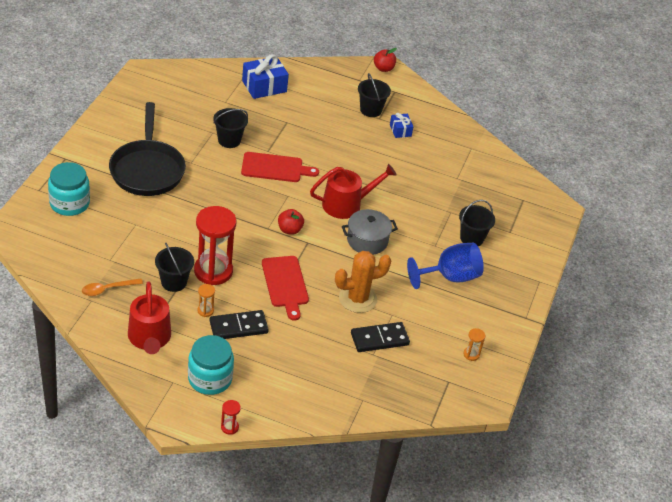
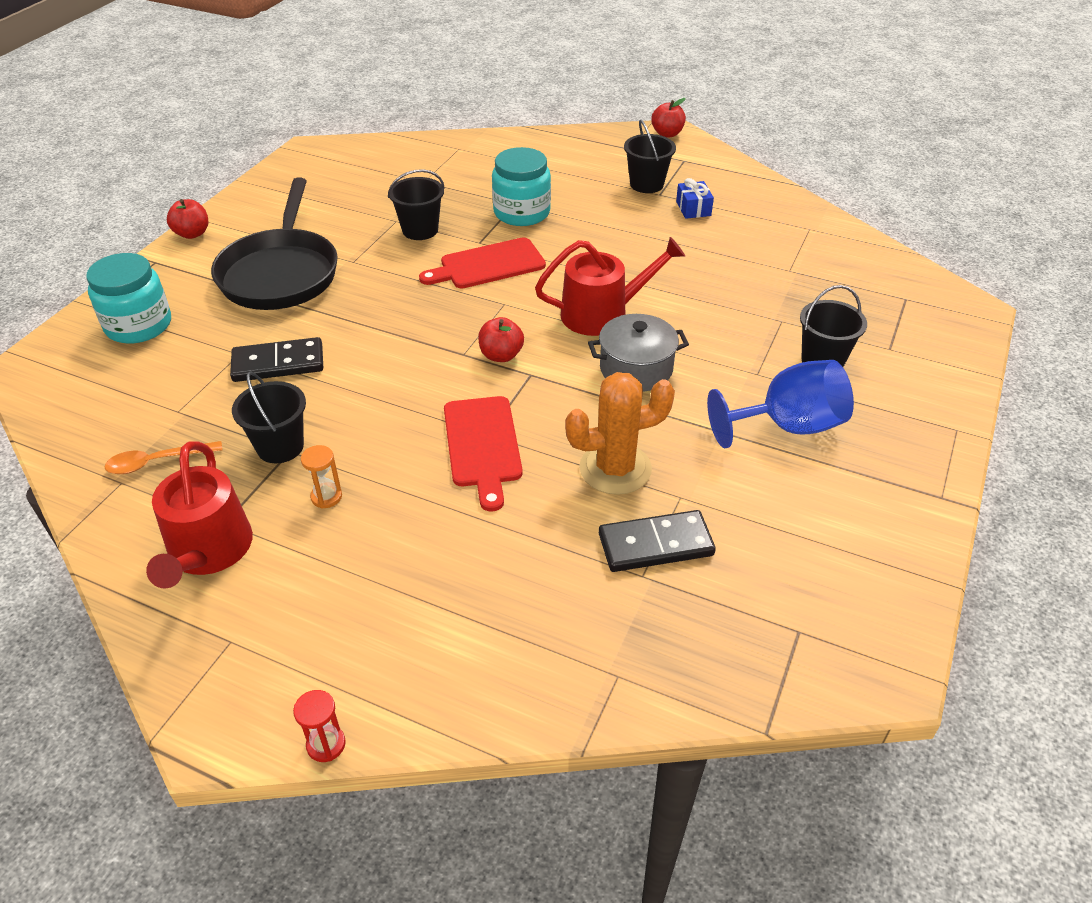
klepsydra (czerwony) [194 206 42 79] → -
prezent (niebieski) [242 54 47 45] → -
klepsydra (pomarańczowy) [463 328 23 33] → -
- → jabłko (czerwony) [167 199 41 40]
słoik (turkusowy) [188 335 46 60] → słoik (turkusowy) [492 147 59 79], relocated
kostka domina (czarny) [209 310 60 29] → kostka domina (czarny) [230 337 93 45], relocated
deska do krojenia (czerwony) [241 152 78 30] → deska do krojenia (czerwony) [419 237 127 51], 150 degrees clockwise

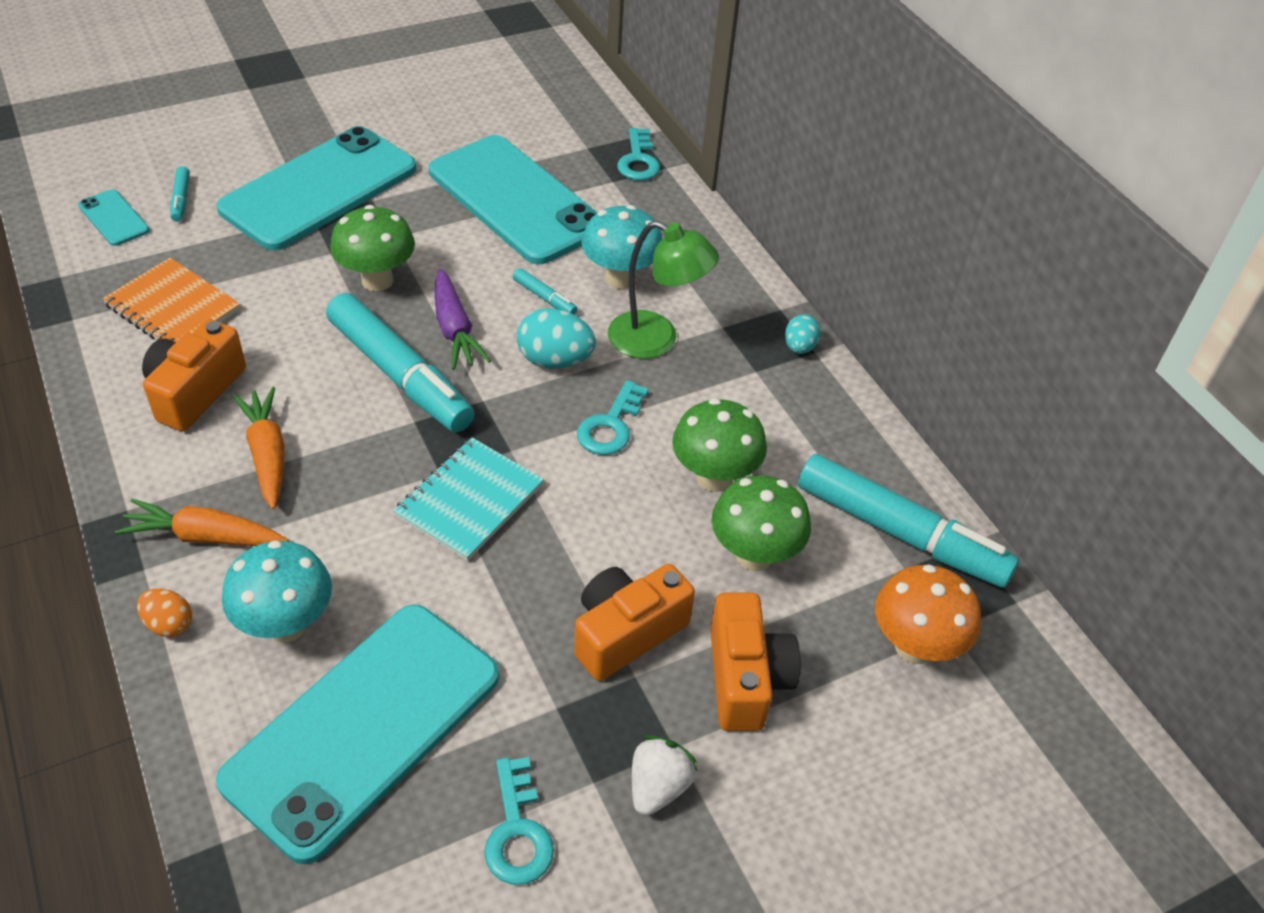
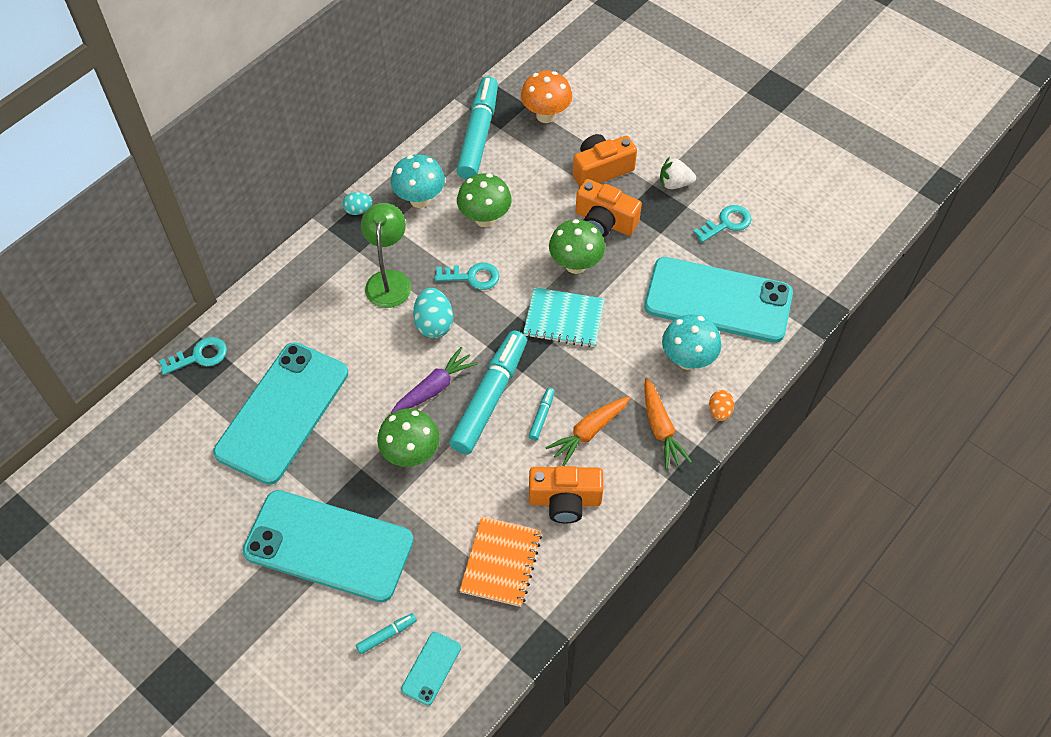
flamaster (turkusowy) [513 268 64 47] → flamaster (turkusowy) [528 388 27 53], relocated
grzyb (turkusowy) [582 205 80 84] → grzyb (turkusowy) [391 155 54 53], relocated
grzyb (zielony) [711 475 100 96] → grzyb (zielony) [549 219 56 55], relocated

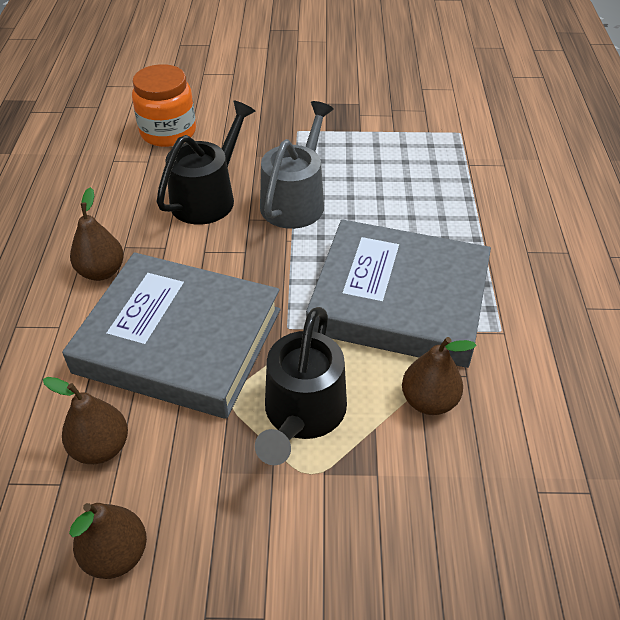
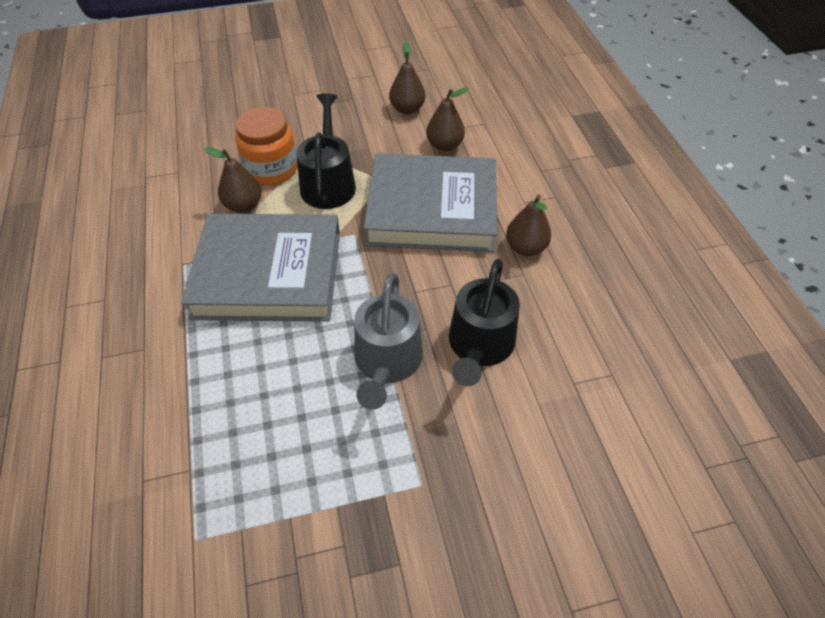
słoik (pomarańczowy) [132 64 64 83] → słoik (pomarańczowy) [235 107 62 78], relocated

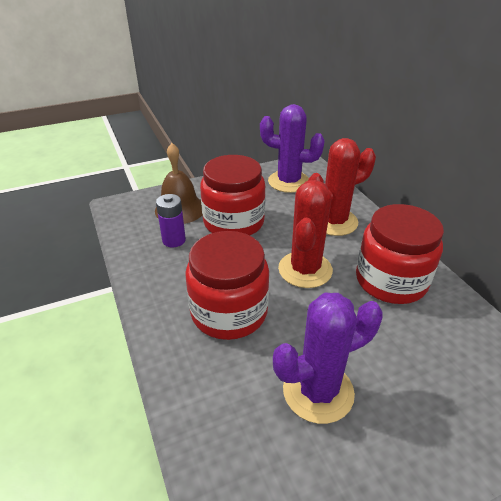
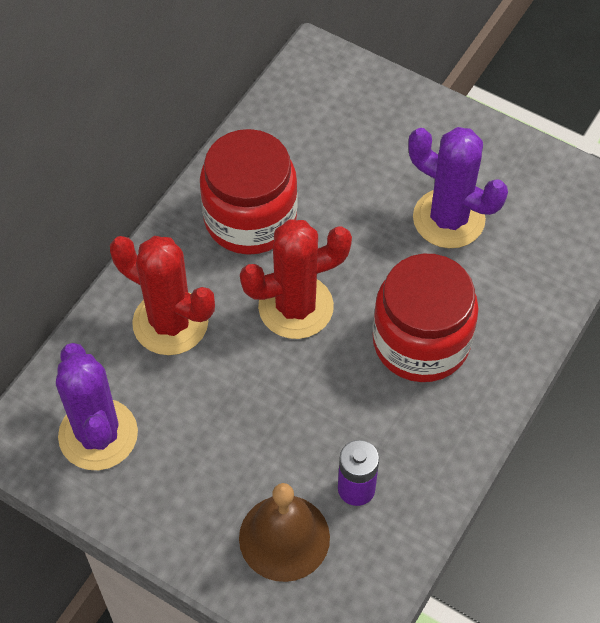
słoik (czerwony) [200 155 66 81] → -

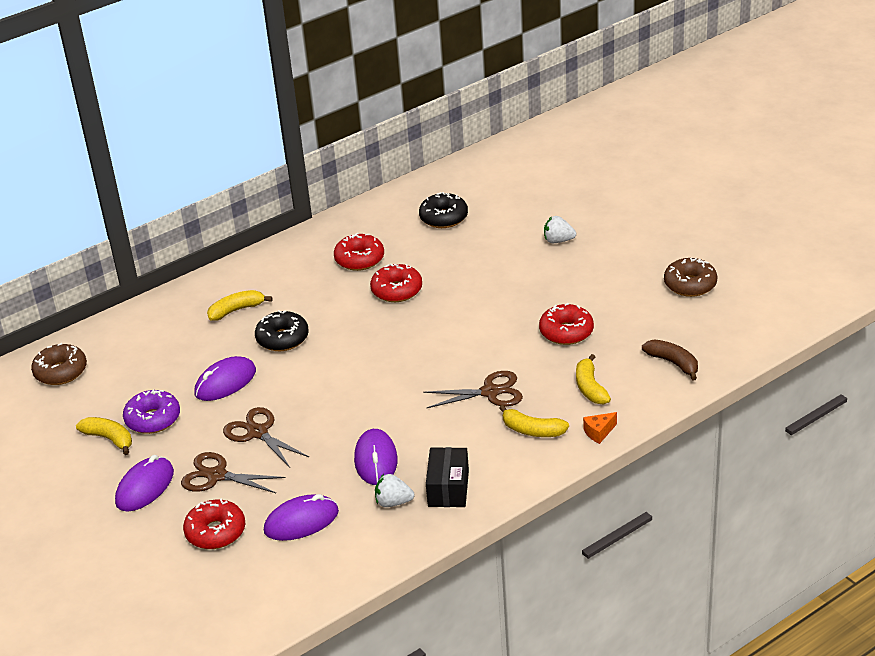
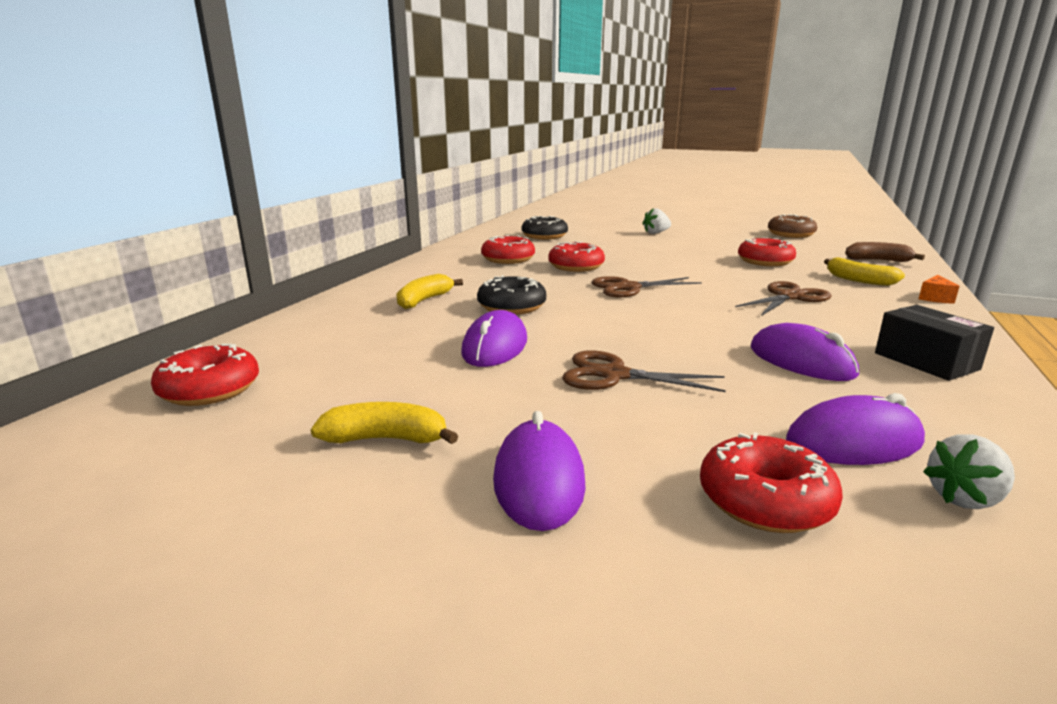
donut (fioletowy) [123 390 57 44] → -
banan (żółty) [499 405 70 32] → -
nożyczki (brązowy) [181 452 105 41] → nożyczki (brązowy) [591 276 111 21], relocated
truskawka (biały) [375 474 39 33] → truskawka (biały) [923 434 92 75], relocated
donut (brązowy) [31 343 56 42] → donut (czerwony) [151 344 108 62]
myszka (fioletowy) [264 494 75 47] → myszka (fioletowy) [786 393 139 72], 45 degrees clockwise

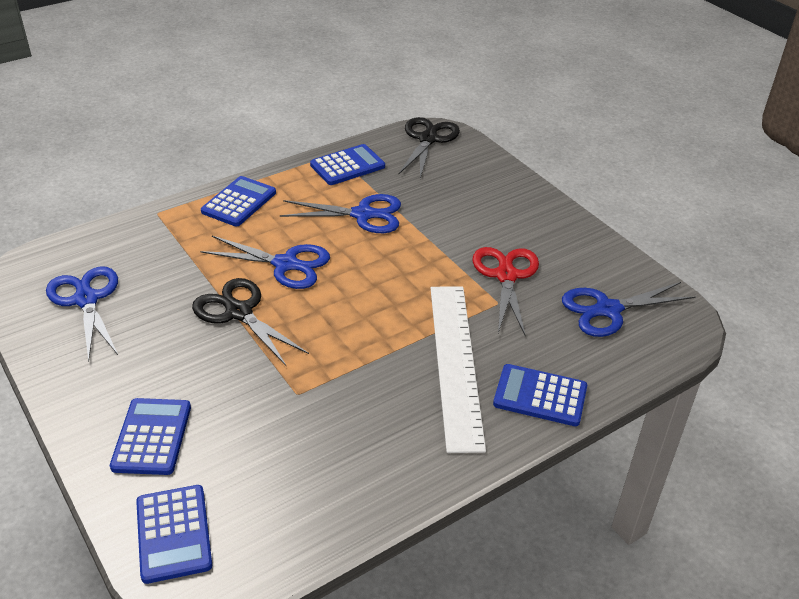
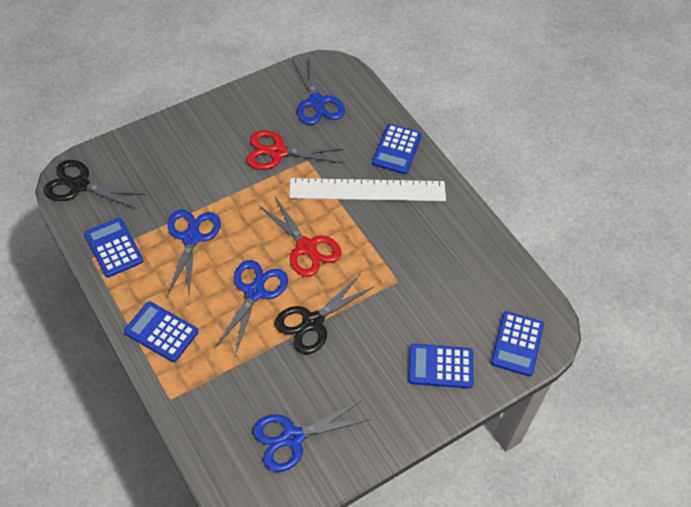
- → nożyczki (czerwony) [259 196 83 81]
kalkulator (niebieski) [136 485 76 99] → kalkulator (niebieski) [491 311 53 65], 120 degrees clockwise

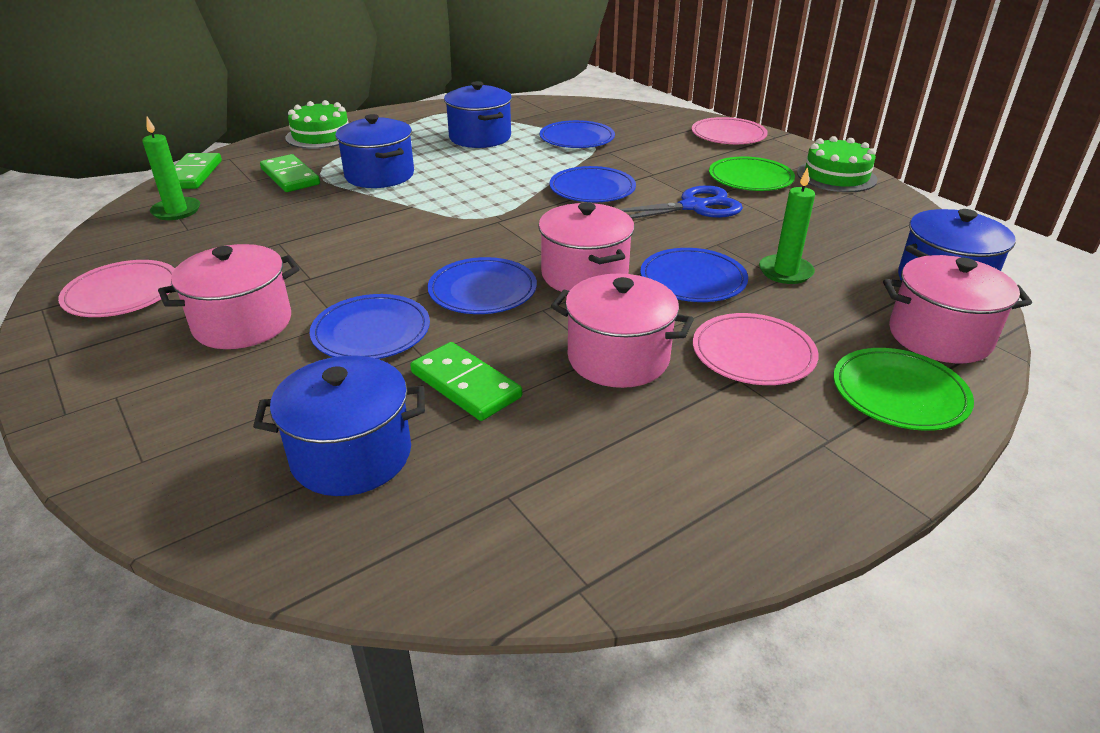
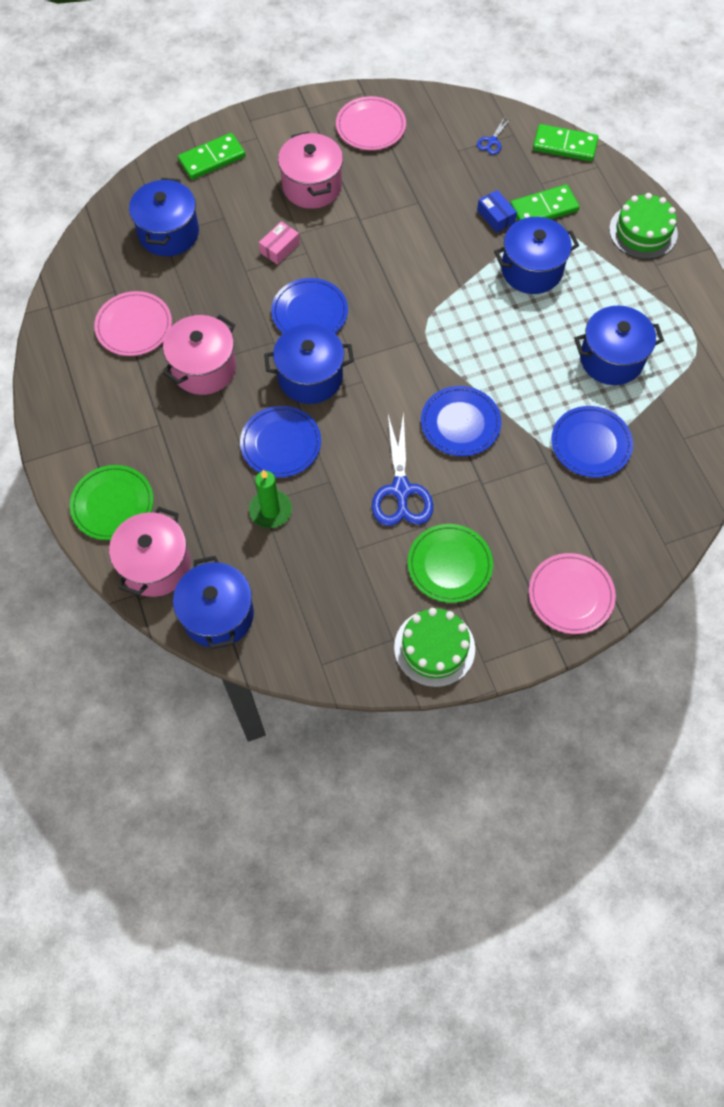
- → pudełko (niebieski) [477 190 40 43]
kostka domina (zielony) [410 342 112 79] → kostka domina (zielony) [178 133 68 47], relocated
talerz (różowy) [693 313 126 72] → talerz (różowy) [94 291 78 65], relocated
świeca (zielony) [142 117 58 103] → nożyczki (niebieski) [477 117 34 38]
talerz (niebieski) [310 294 120 65] → pudełko (różowy) [259 221 41 44]
garnek (różowy) [538 202 96 90] → garnek (niebieski) [264 324 90 80]

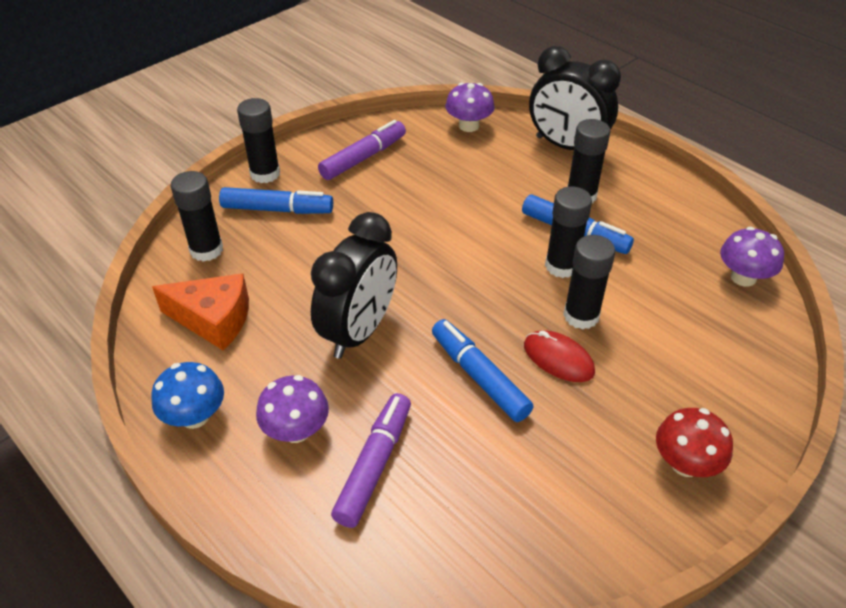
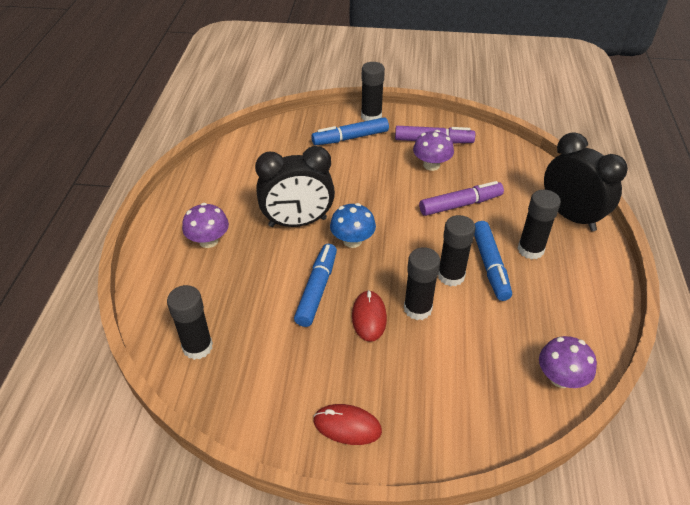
ser (pomarańczowy) [152 273 97 77] → -
grzyb (niebieski) [151 362 73 67] → grzyb (niebieski) [330 203 46 45], relocated
klej w sztyfcie (czarny) [171 171 52 91] → klej w sztyfcie (czarny) [167 285 46 75], relocated
flamaster (fioletowy) [331 393 80 135] → flamaster (fioletowy) [419 181 85 35], relocated
grzyb (fioletowy) [445 83 50 49] → grzyb (fioletowy) [413 130 41 41], relocated
grzyb (czerwony) [656 408 77 69] → myszka (czerwony) [313 404 69 41]
flamaster (niebieski) [219 187 114 27] → flamaster (niebieski) [312 117 77 28], 105 degrees clockwise
budzik (czarny) [529 46 92 104] → budzik (czarny) [544 132 84 99], 150 degrees clockwise

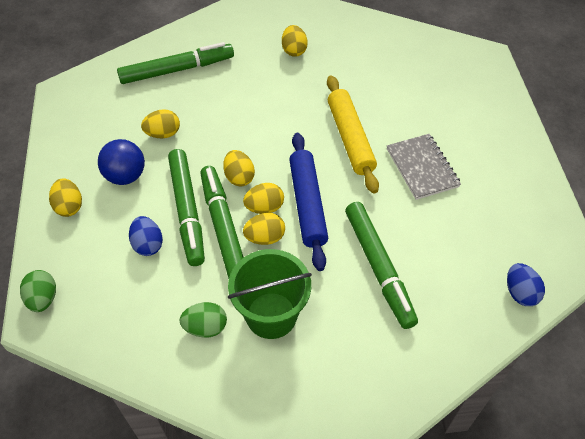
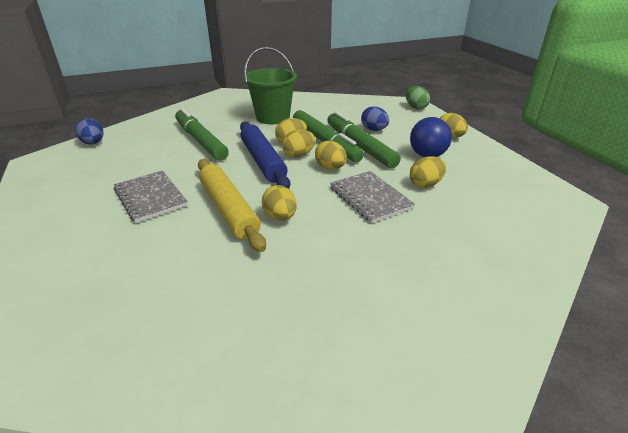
flamaster (zielony) [117 42 117 42] → -
jajko (zielony) [179 302 48 36] → -
- → zeszyt (szary) [330 171 85 52]
jajko (żółty) [282 25 26 32] → jajko (żółty) [262 185 35 36], relocated

